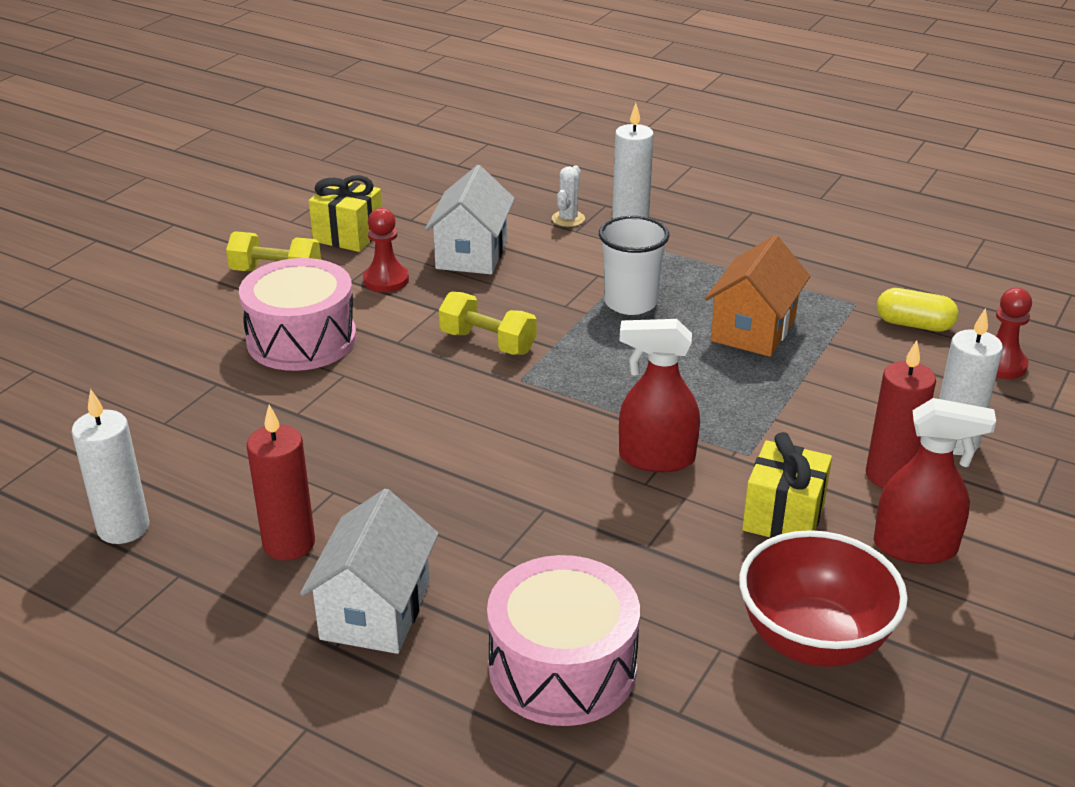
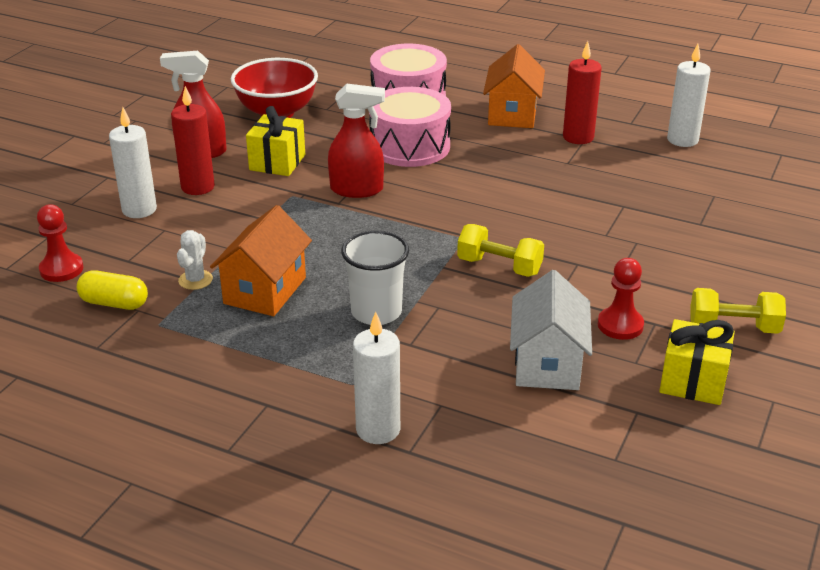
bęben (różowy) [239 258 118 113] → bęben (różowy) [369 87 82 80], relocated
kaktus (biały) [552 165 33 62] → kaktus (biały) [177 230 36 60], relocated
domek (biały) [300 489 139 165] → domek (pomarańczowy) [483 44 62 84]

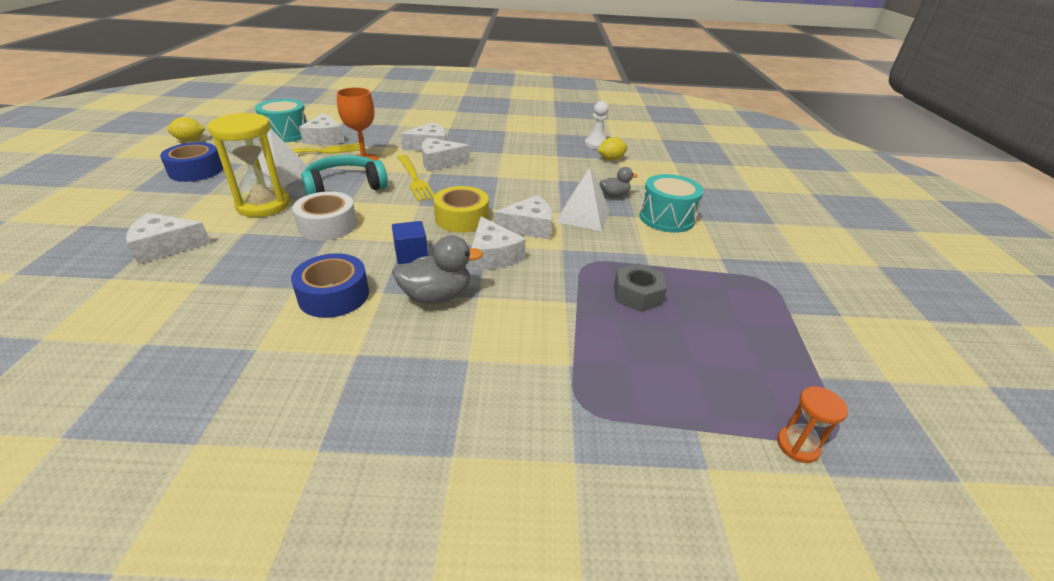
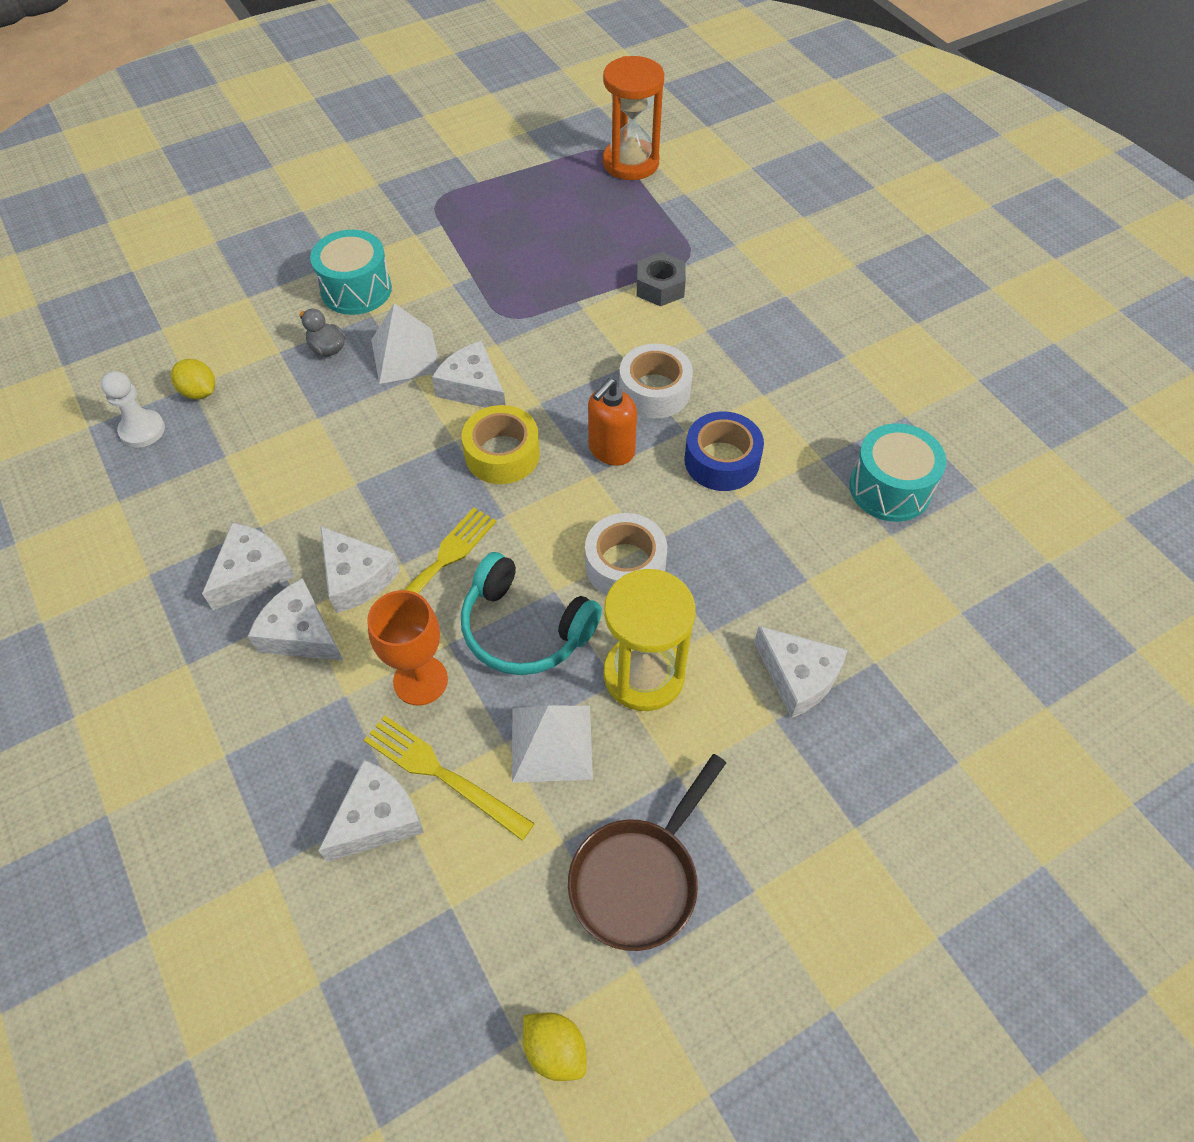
bęben (turkusowy) [255 99 52 43] → bęben (turkusowy) [849 423 97 99], relocated
ser (biały) [471 217 55 53] → ser (biały) [202 522 93 88], relocated
nakrętka (szary) [614 263 53 49] → nakrętka (szary) [637 252 49 54], relocated
taśma klejąca (niebieski) [160 142 63 40] → patelnia (brązowy) [568 754 158 197]
sześcian (niebieski) [392 221 36 43] → dozownik mydła (pomarańczowy) [588 378 49 88]
kaczka (szary) [392 235 91 69] → taśma klejąca (biały) [619 344 74 74]
klepsydra (pomarańczowy) [777 386 71 77] → klepsydra (pomarańczowy) [603 56 62 124], x2.08

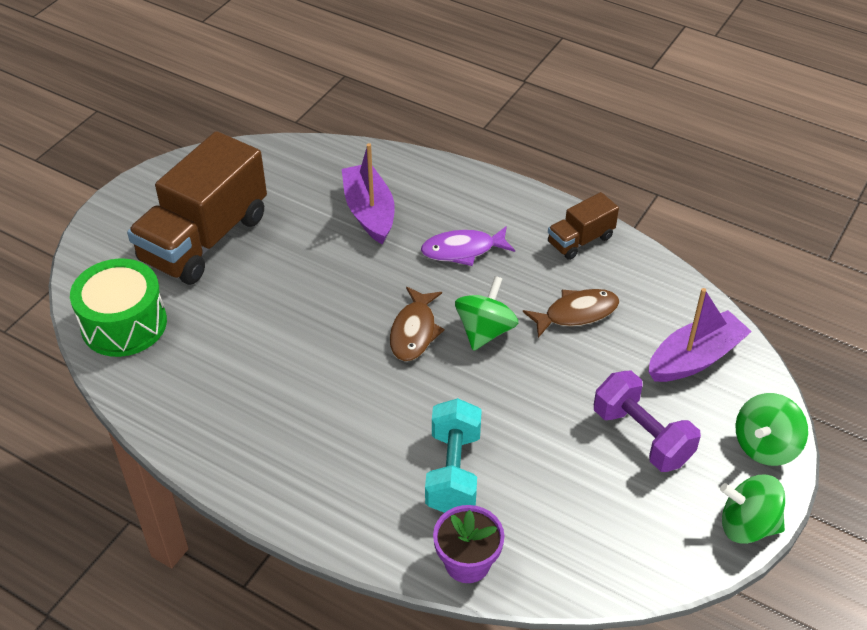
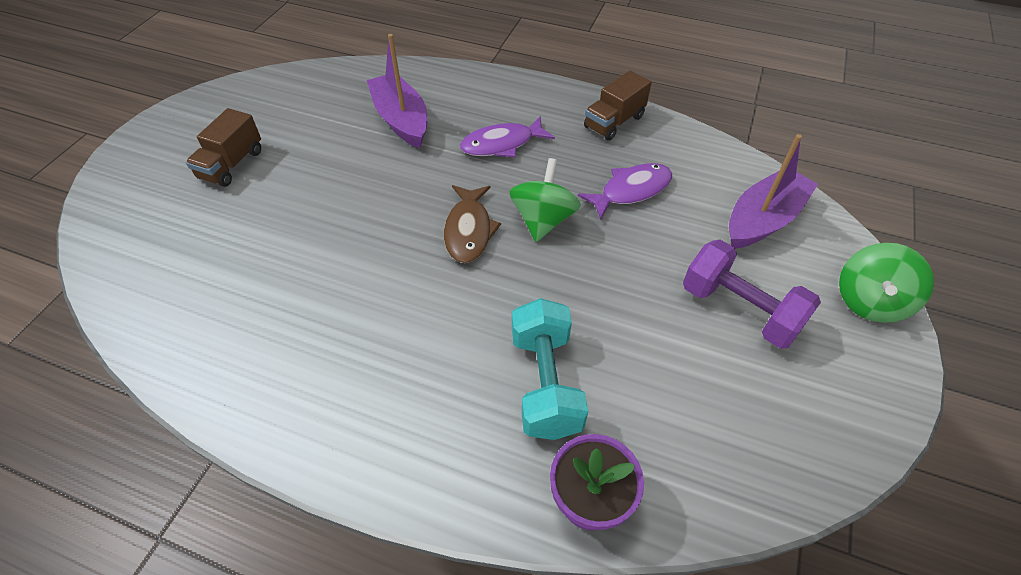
bęben (zielony) [70 259 97 98] → -
bączek (zielony) [720 475 65 69] → -
ryba (brązowy) [523 289 96 49] → ryba (fioletowy) [578 163 94 57]
ciężarówka (brązowy) [127 131 140 154] → ciężarówka (brązowy) [186 108 75 79], x0.48

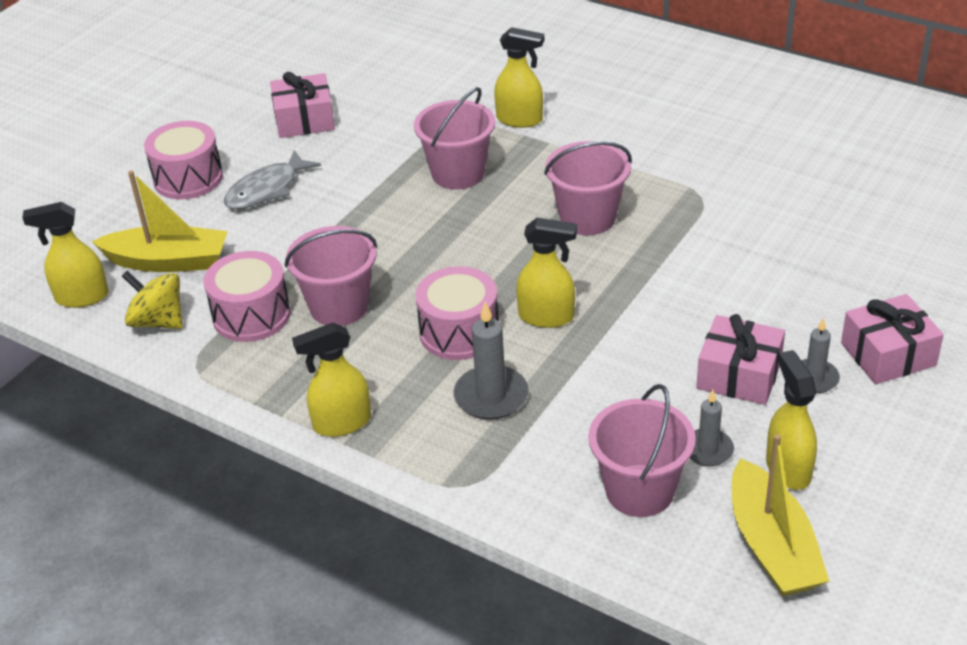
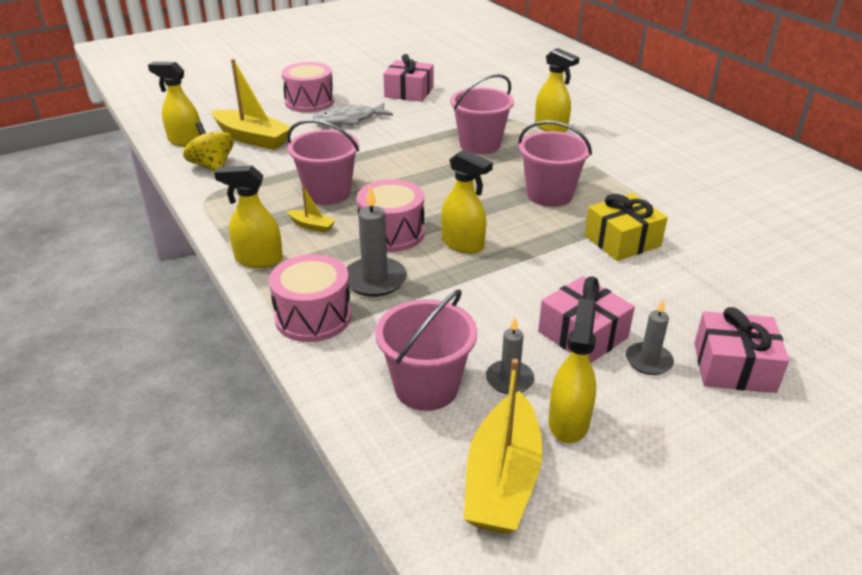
- → łódka (żółty) [287 186 49 47]
- → prezent (żółty) [584 193 84 68]
bęben (różowy) [204 251 87 91] → bęben (różowy) [269 254 83 88], relocated

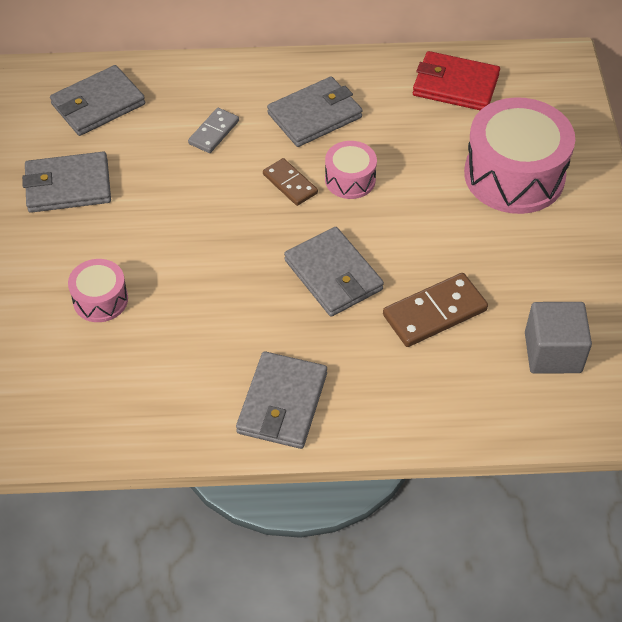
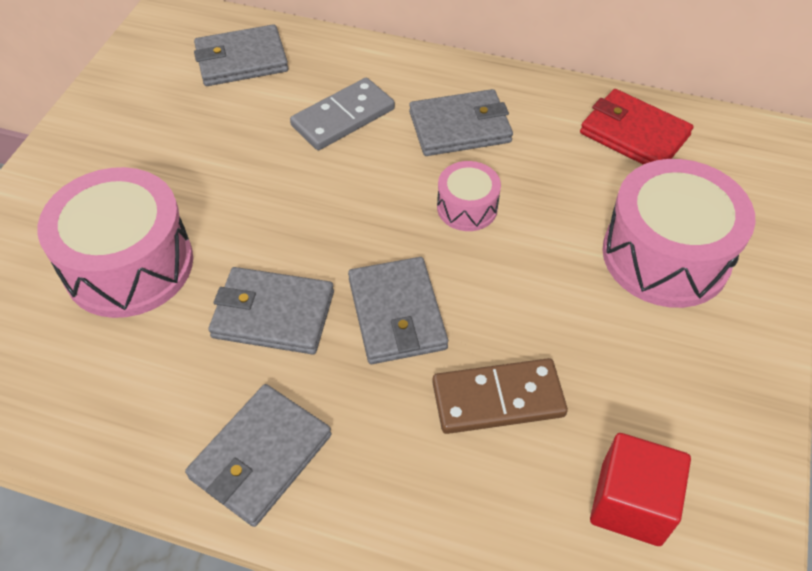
kostka domina (brązowy) [263 158 55 48] → -
portfel (szary) [22 152 89 61] → portfel (szary) [208 267 126 88], relocated
sześcian (szary) [525 302 67 72] → sześcian (czerwony) [590 433 101 113]
bęben (różowy) [68 259 60 63] → bęben (różowy) [37 167 156 151], x1.98
kostka domina (szary) [188 108 51 45] → kostka domina (szary) [290 78 105 72], x1.59

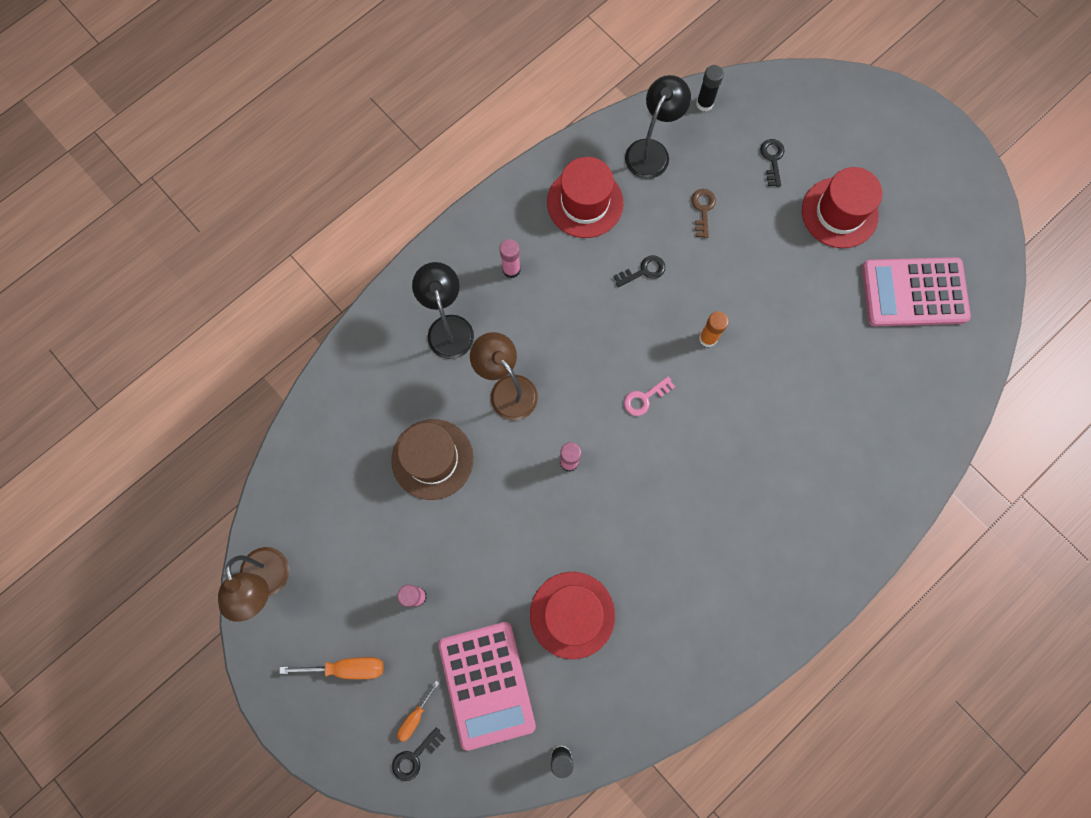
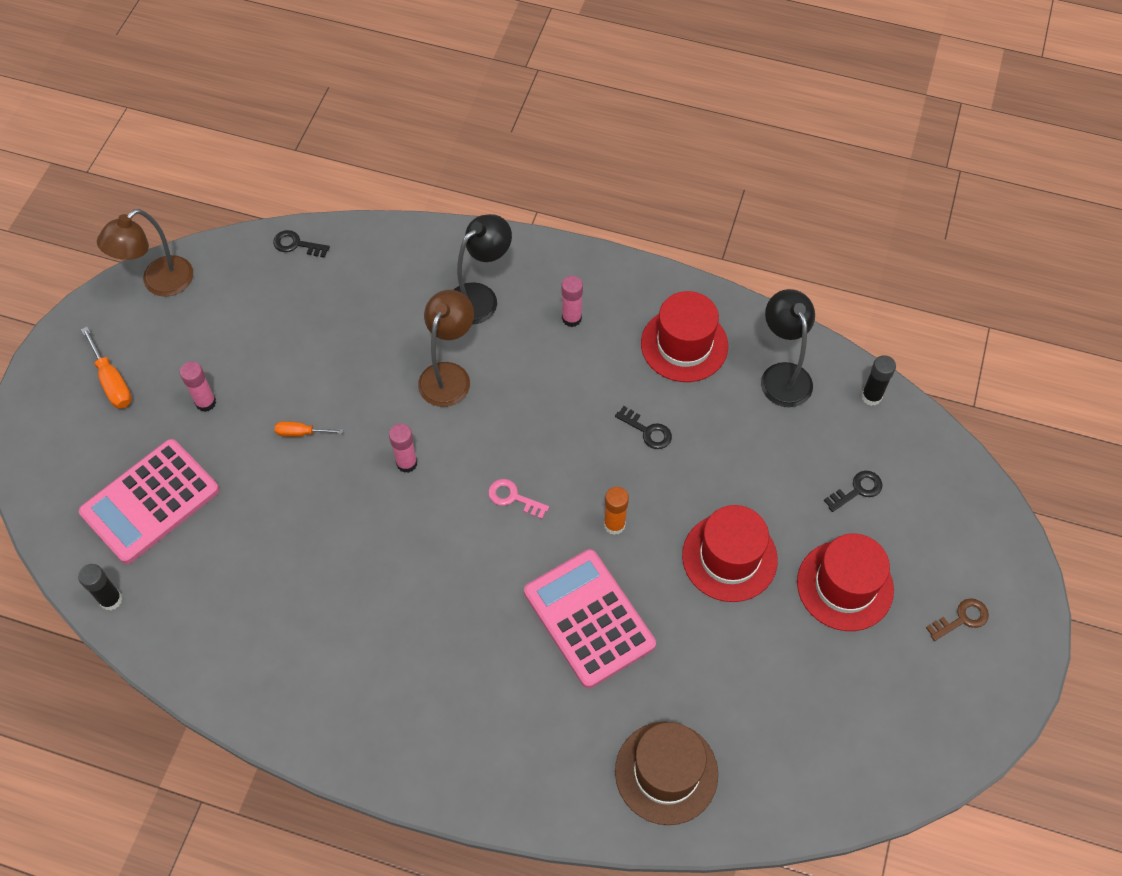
kapelusz (brązowy) [391 419 83 81] → kapelusz (brązowy) [615 722 103 103], relocated
klucz (czarny) [392 727 54 54] → klucz (czarny) [273 230 57 28], relocated
śrubokręt (pomarańczowy) [397 681 42 61] → śrubokręt (pomarańczowy) [275 421 68 16], relocated
kapelusz (czerwony) [530 572 85 87] → kapelusz (czerwony) [682 505 96 97], relocated
klucz (brązowy) [691 189 25 49] → klucz (brązowy) [926 598 63 43], relocated
kalkulator (różowy) [862 257 109 69] → kalkulator (różowy) [524 549 132 139], relocated
lampka (czarny) [625 75 66 104] → lampka (czarny) [761 289 54 118], 105 degrees counterclockwise

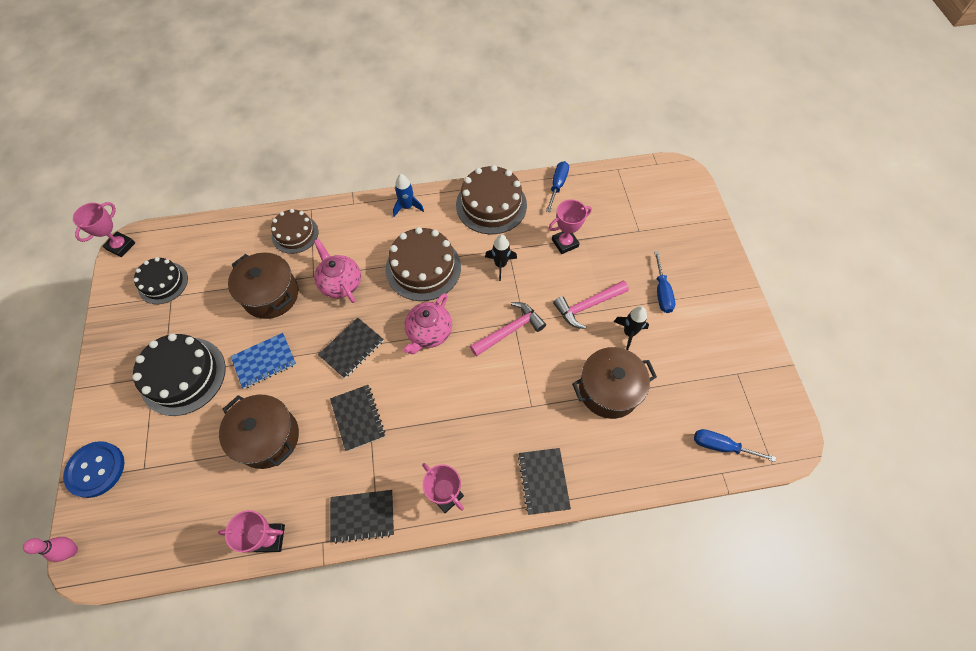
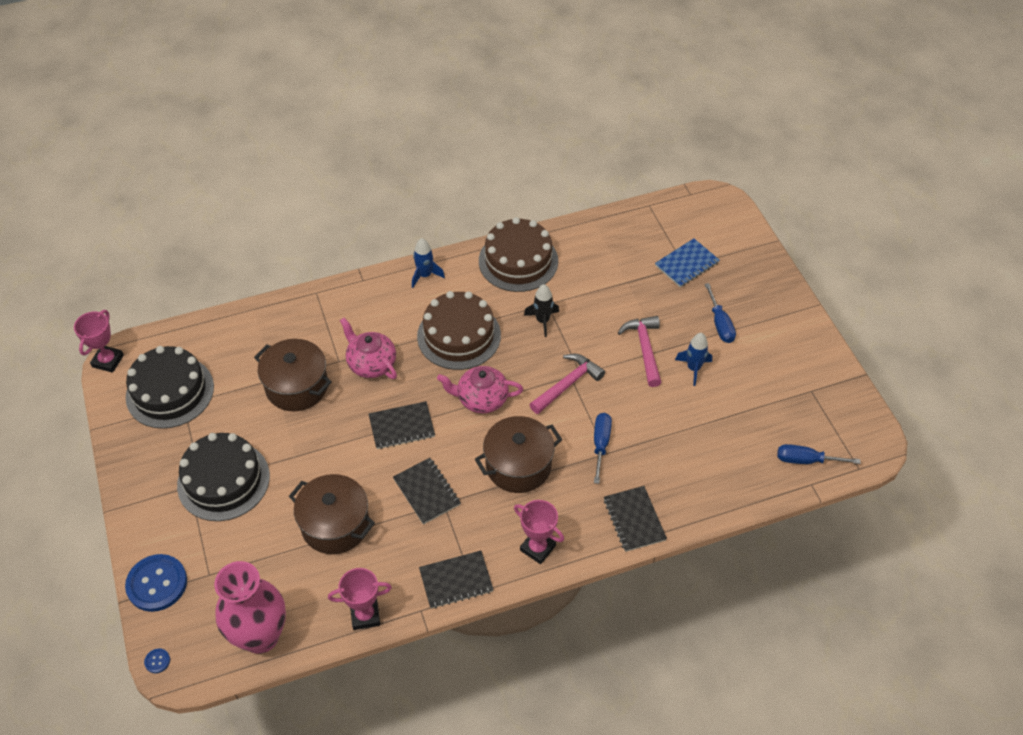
tort (brązowy) [271 209 47 45] → -
puchar (różowy) [549 199 43 55] → -
- → wazon (różowy) [214 561 72 93]
zeszyt (niebieski) [231 333 65 56] → zeszyt (niebieski) [655 238 65 49], relocated
śrubokręt (niebieski) [546 161 23 51] → śrubokręt (niebieski) [594 413 18 71], relocated
garnek (brązowy) [572 347 85 72] → garnek (brązowy) [475 416 87 77], relocated
kręgiel (różowy) [23 537 55 25] → guzik (niebieski) [144 648 26 25]
rakieta (czarny) [613 306 36 44] → rakieta (niebieski) [675 333 37 53]
zeszyt (czarny) [318 317 66 61] → zeszyt (czarny) [369 401 66 48], 45 degrees clockwise
imbryk (różowy) [403 293 49 61] → imbryk (różowy) [437 366 86 47], 75 degrees clockwise
młotek (różowy) [553 281 76 48] → młotek (różowy) [618 316 44 71], 120 degrees clockwise
tort (czarny) [133 257 55 47] → tort (czarny) [126 346 88 83], x1.58

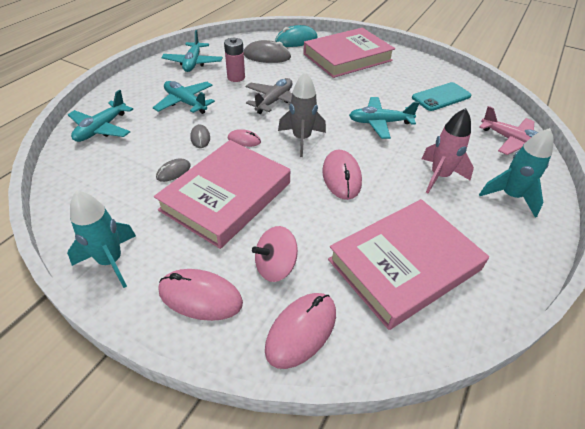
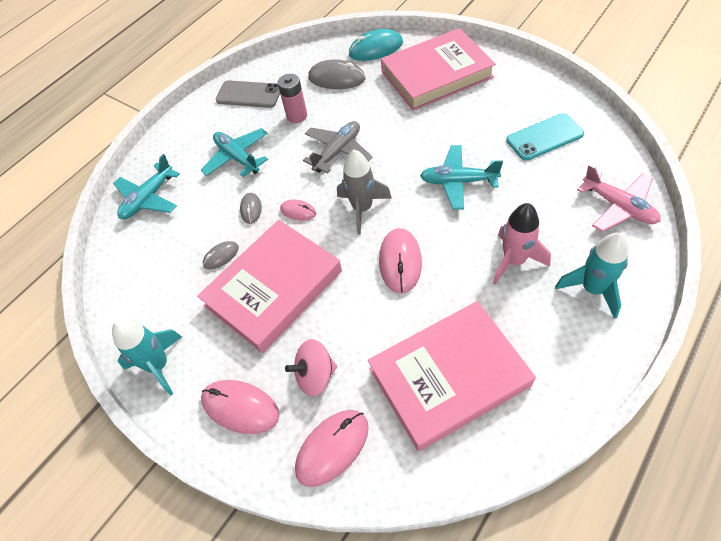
samolot (turkusowy) [161 30 62 42] → telefon (szary) [216 80 64 28]

